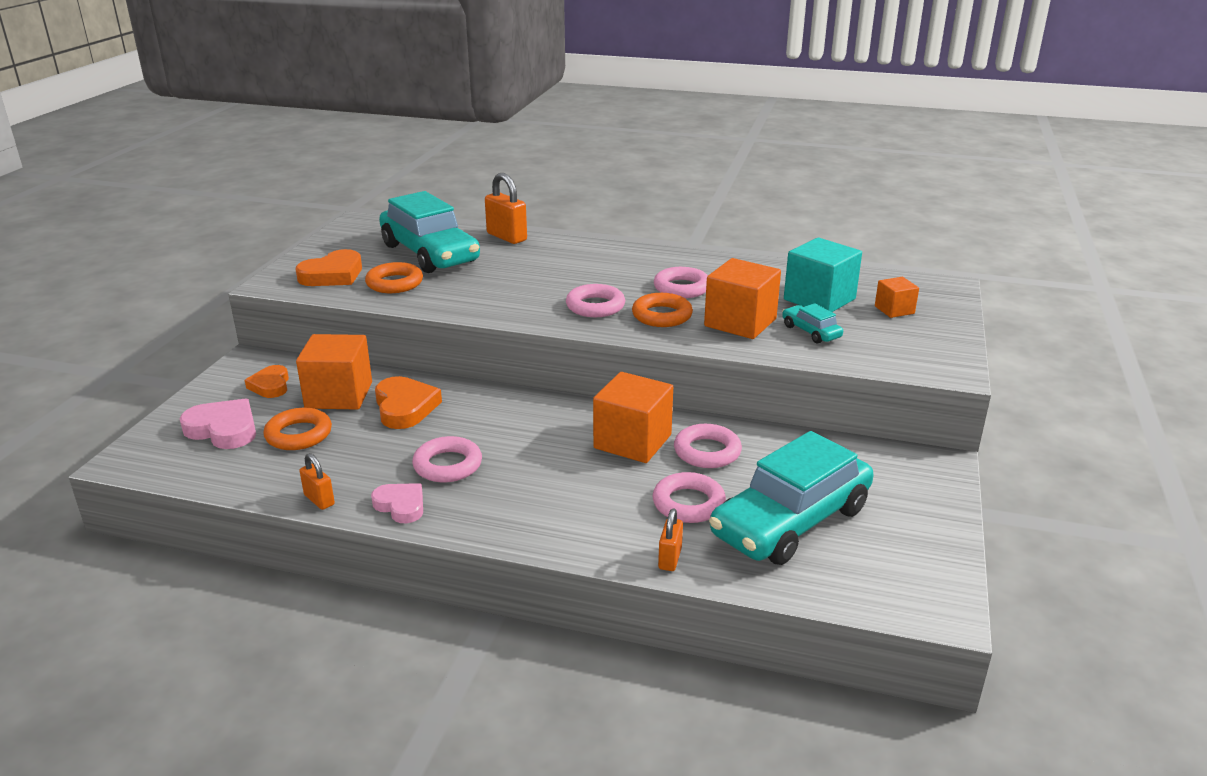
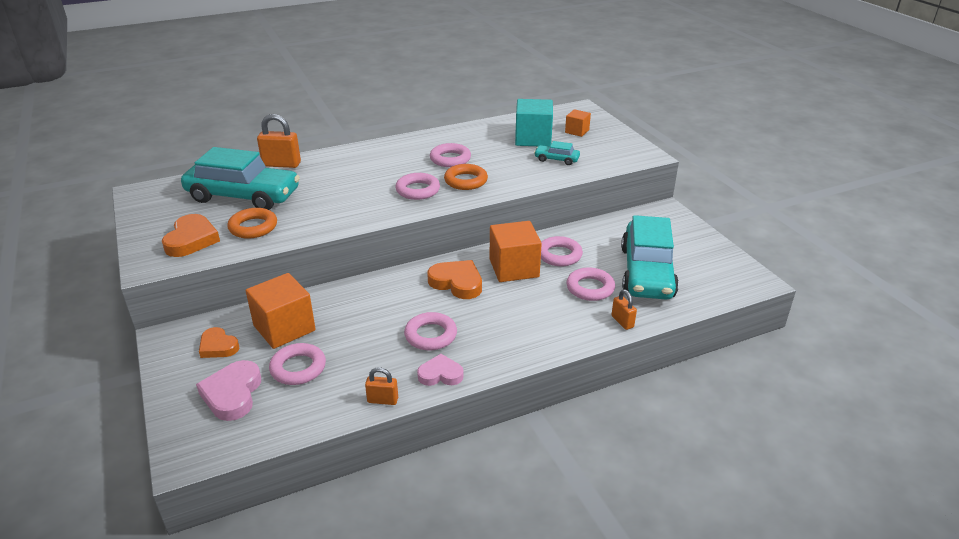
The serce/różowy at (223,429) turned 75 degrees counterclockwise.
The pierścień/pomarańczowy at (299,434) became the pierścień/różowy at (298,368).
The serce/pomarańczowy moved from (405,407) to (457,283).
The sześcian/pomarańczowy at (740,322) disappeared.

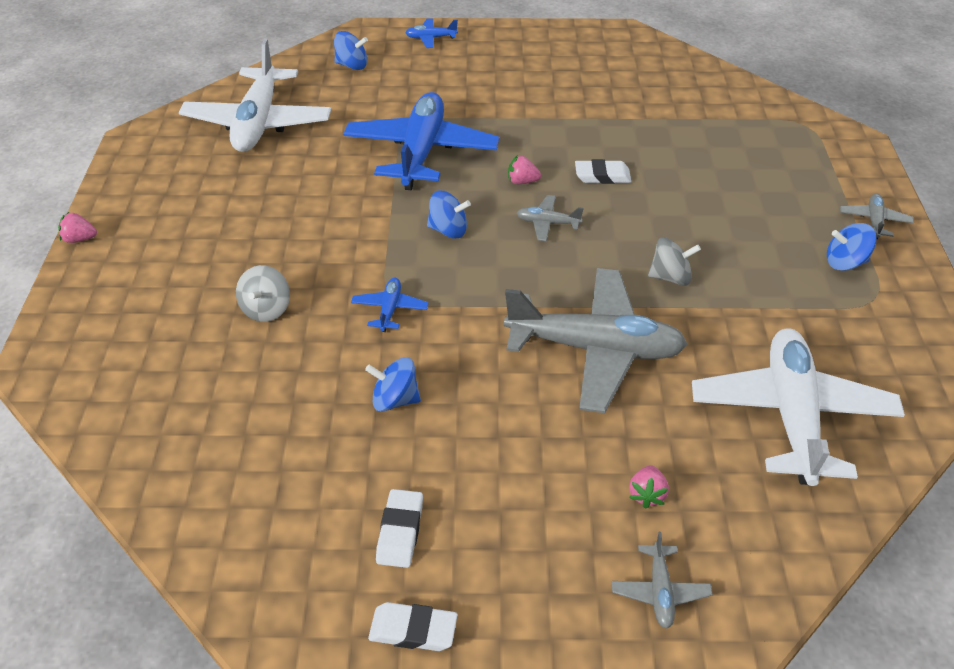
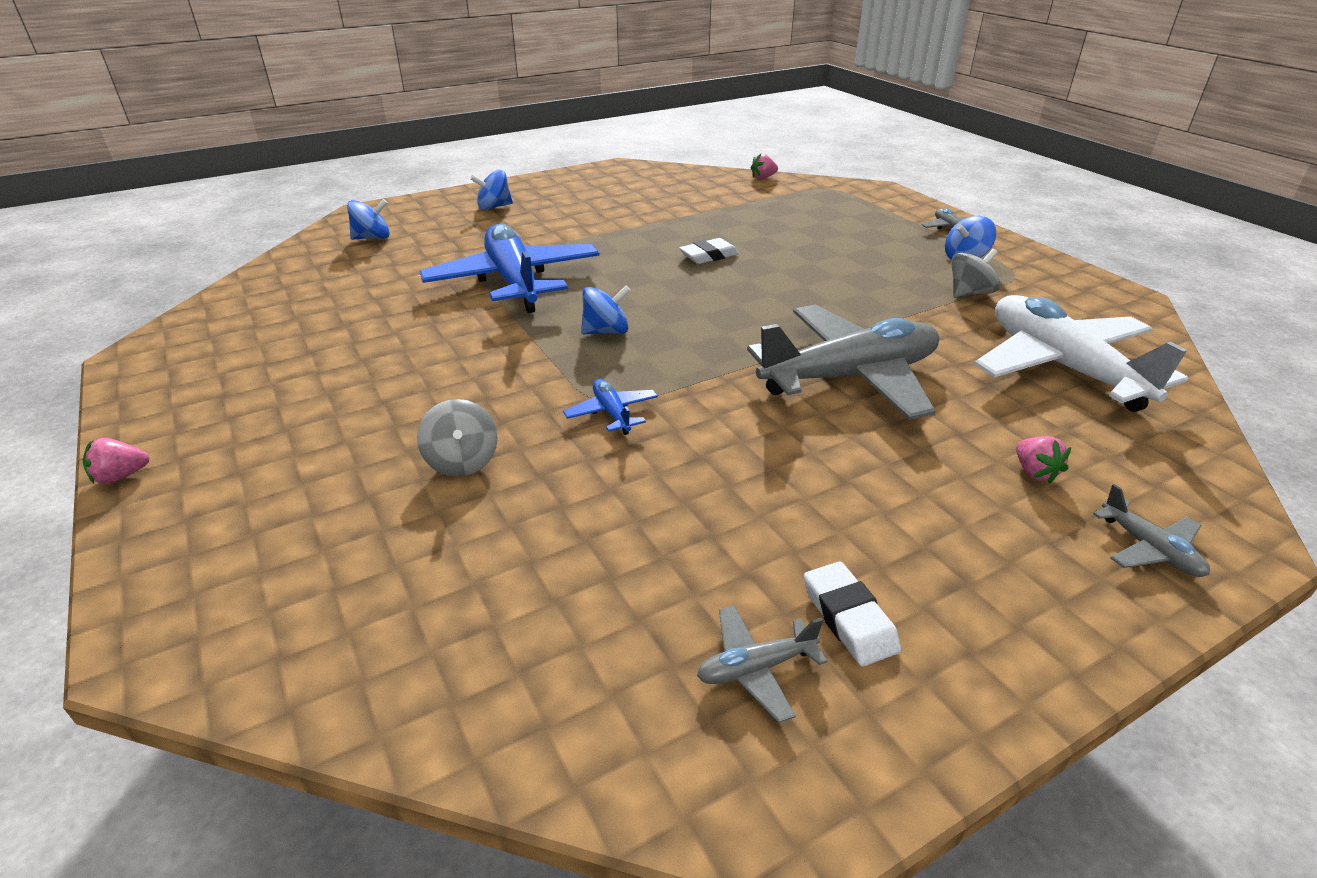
The samolot/biały at (258,123) disappeared.
The bączek/niebieski moved from (395,399) to (494,207).
The gumka do mazania/biały at (413,630) disappeared.
The samolot/niebieski at (431,38) disappeared.
The truskawka/różowy moved from (522,181) to (763,177).
The samolot/szary moved from (547,223) to (755,668).
The bączek/szary moved from (670,277) to (969,293).

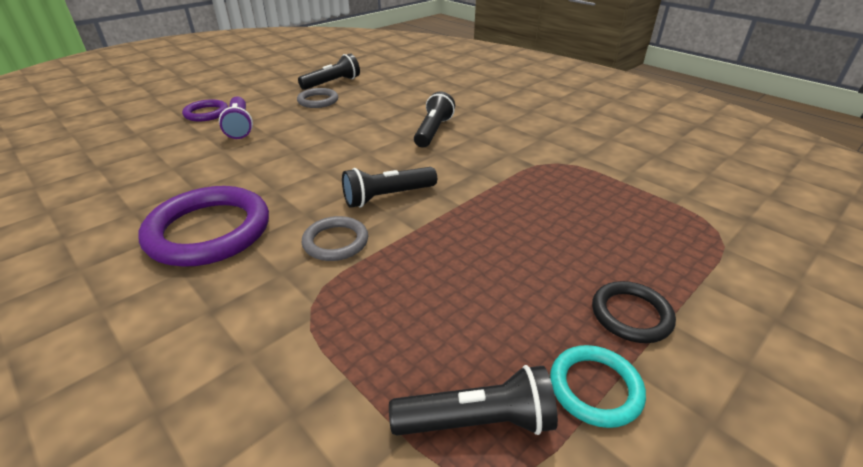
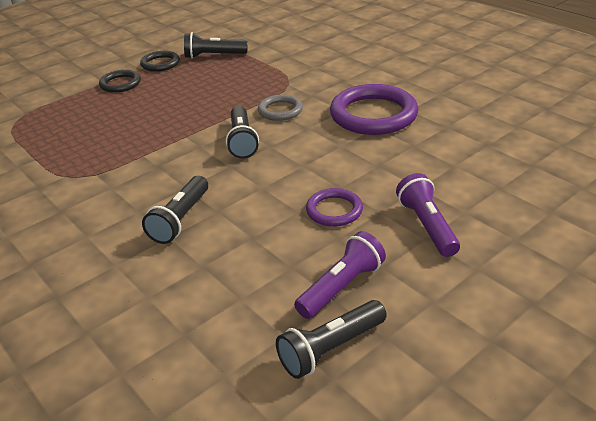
The pierścień/fioletowy moved from (206,113) to (334,210).
The pierścień/szary at (318,101) was replaced by the latarka/fioletowy at (341,287).
The latarka/czarny at (388,197) turned 105 degrees clockwise.
The pierścień/turkusowy at (595,388) became the pierścień/czarny at (160,64).

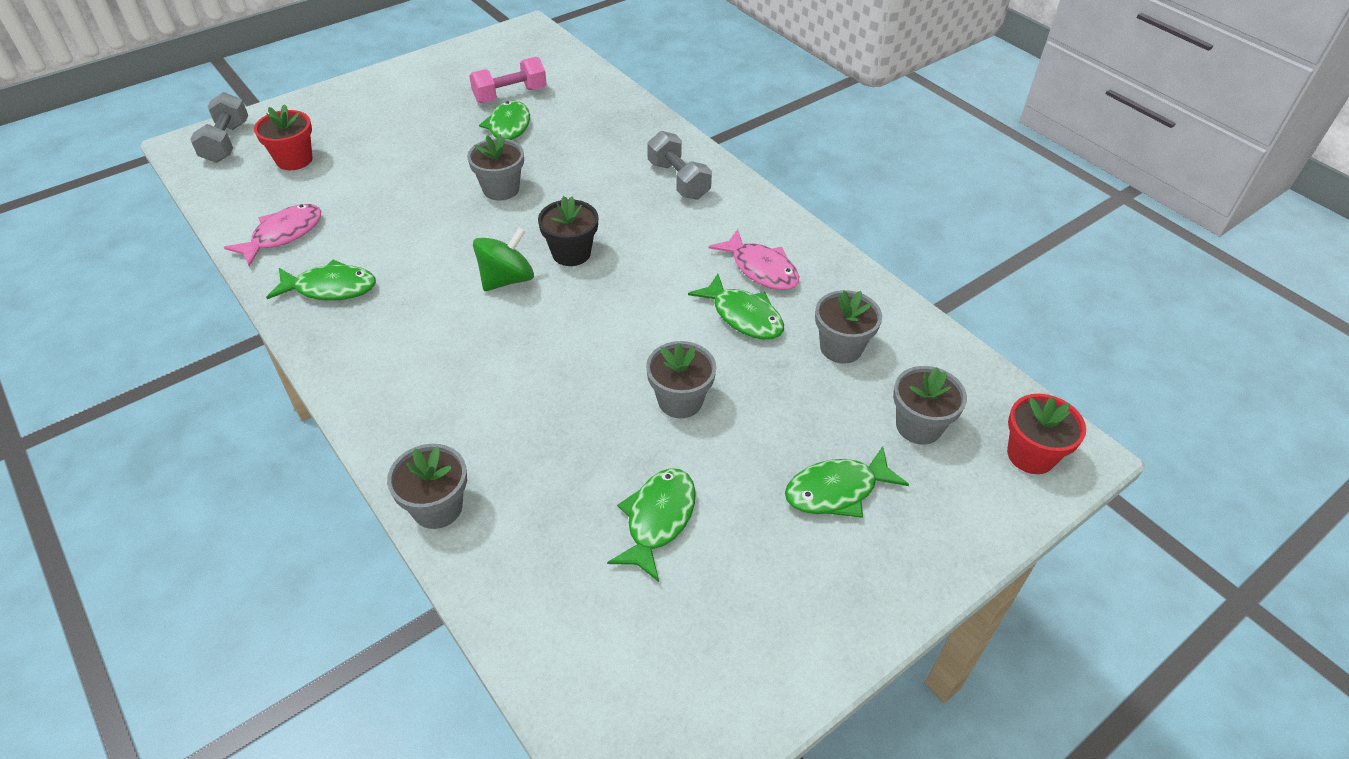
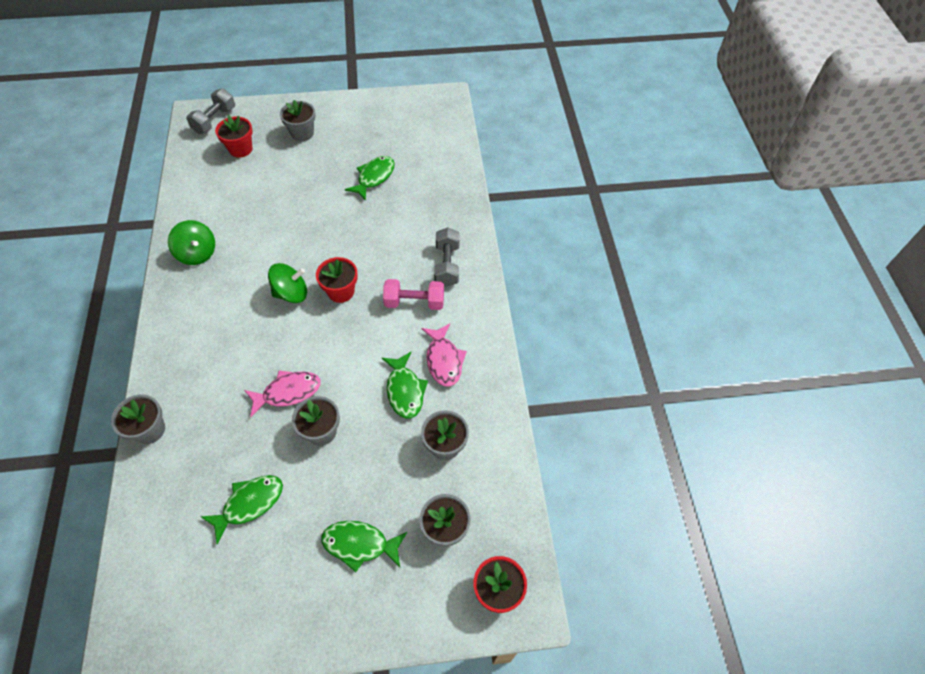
The ryba/różowy moved from (283,235) to (288,392).
The ryba/zielony at (330,288) was replaced by the bączek/zielony at (197,253).
The doniczka/szary moved from (501,189) to (302,133).
The hantel/różowy moved from (510,95) to (414,302).
The doniczka/czarny at (571,253) became the doniczka/czerwony at (341,291).

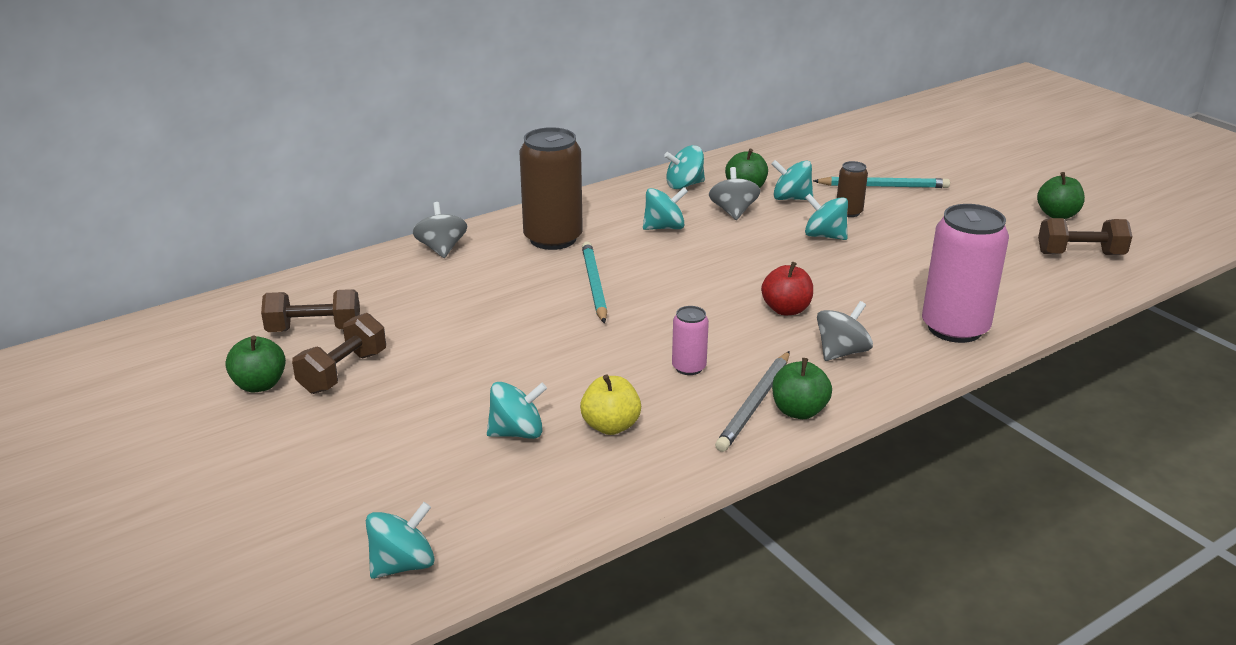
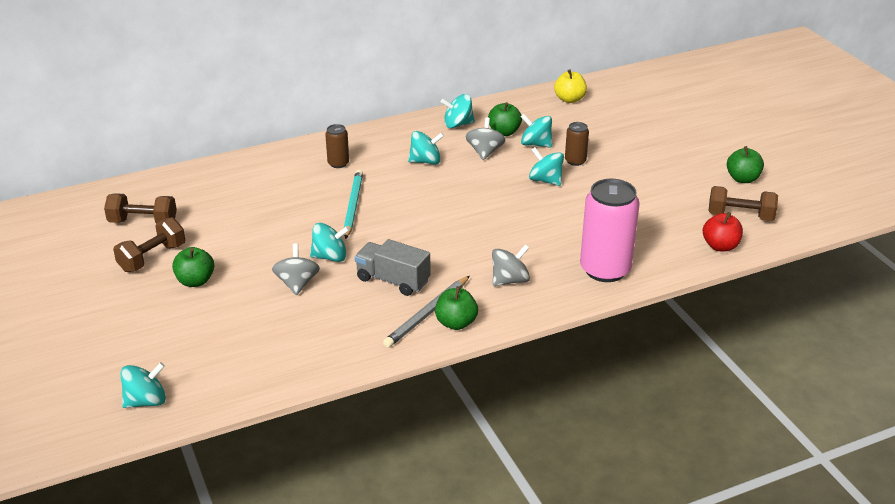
The jabłko/zielony moved from (259,385) to (195,281).
The bączek/szary moved from (441,249) to (297,284).
The bączek/turkusowy moved from (517,432) to (330,257).
The puszka/brązowy at (553,239) changed to 0.48 times the size.
The jabłko/żółty moved from (610,426) to (569,99).
The puszka/różowy at (689,367) was replaced by the ciężarówka/szary at (393,280).
The jabłko/czerwony moved from (786,309) to (720,246).
The ołówek/turkusowy at (883,186) disappeared.

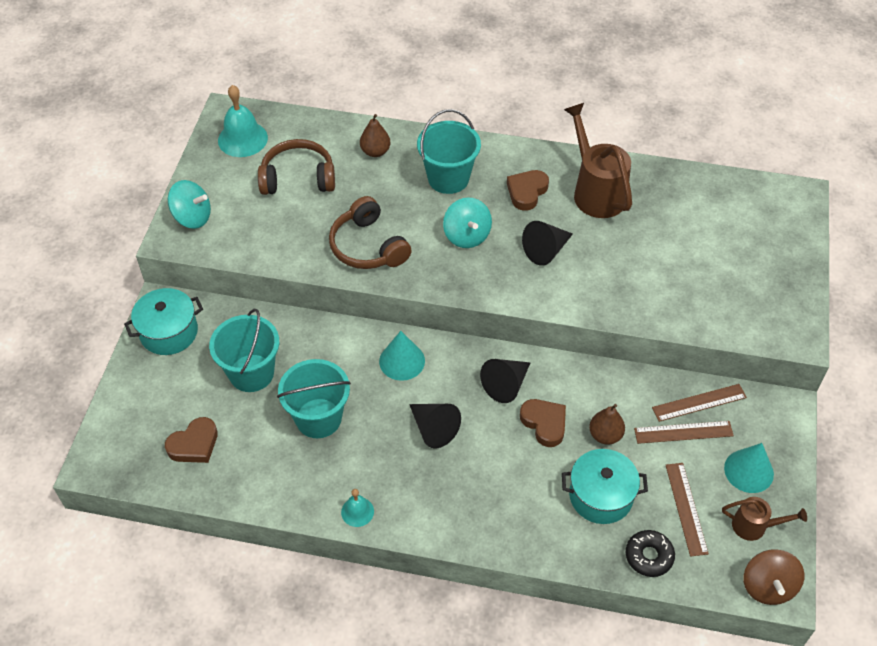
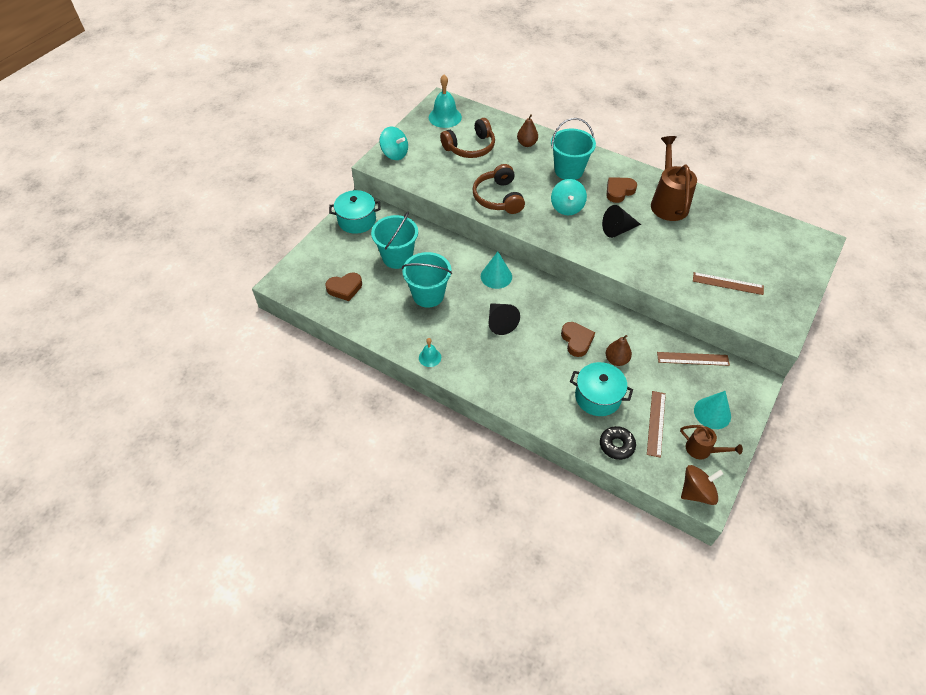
The słuchawki/brązowy at (298,178) turned 135 degrees clockwise.
The stożek/czarny at (506,385) disappeared.
The linijka/brązowy moved from (683,432) to (728,283).
The bączek/brązowy at (768,586) turned 135 degrees counterclockwise.

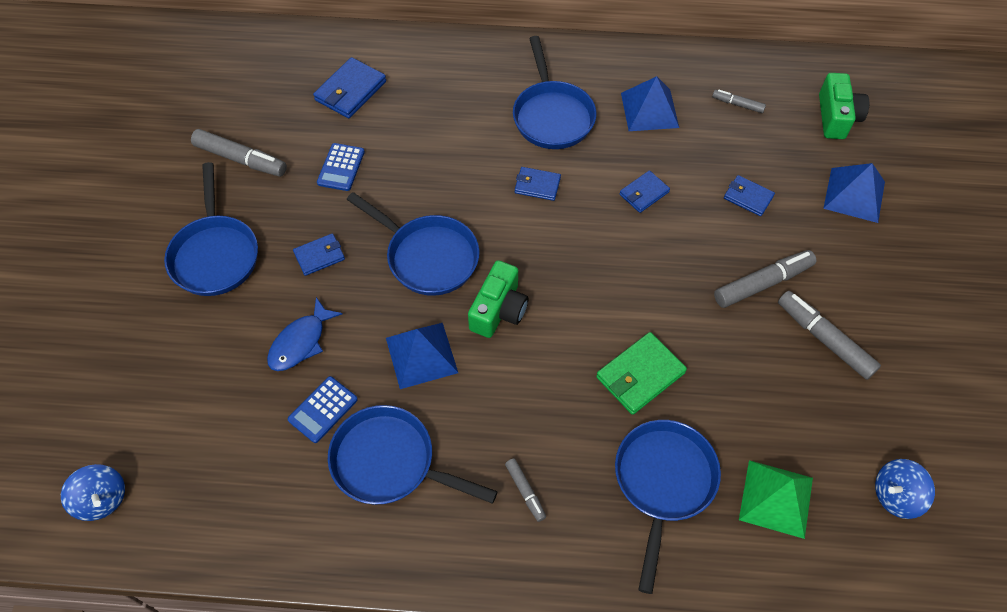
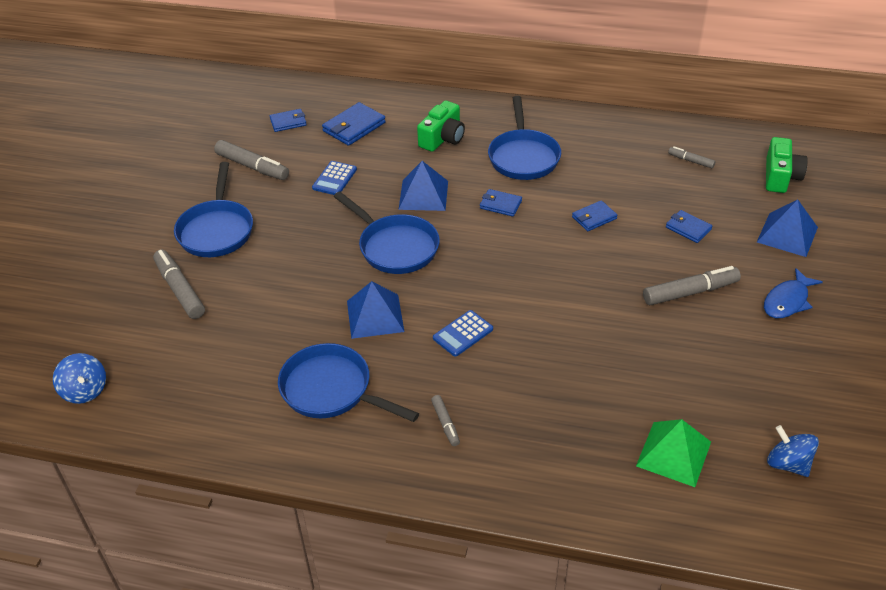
The ryba/niebieski moved from (300,342) to (787,301).
The kalkulator/niebieski moved from (323,409) to (463,334).
The portfel/niebieski moved from (319,256) to (288,122).
The aparat fotograficzny/zielony moved from (499,310) to (442,138).
The portfel/zielony at (640,375) disappeared.
The patelnia/niebieski at (663,482) disappeared.
The piramida/niebieski moved from (649,110) to (423,195).
The flamaster/szary moved from (824,339) to (180,290).
The bączek/niebieski at (895,495) turned 60 degrees clockwise.

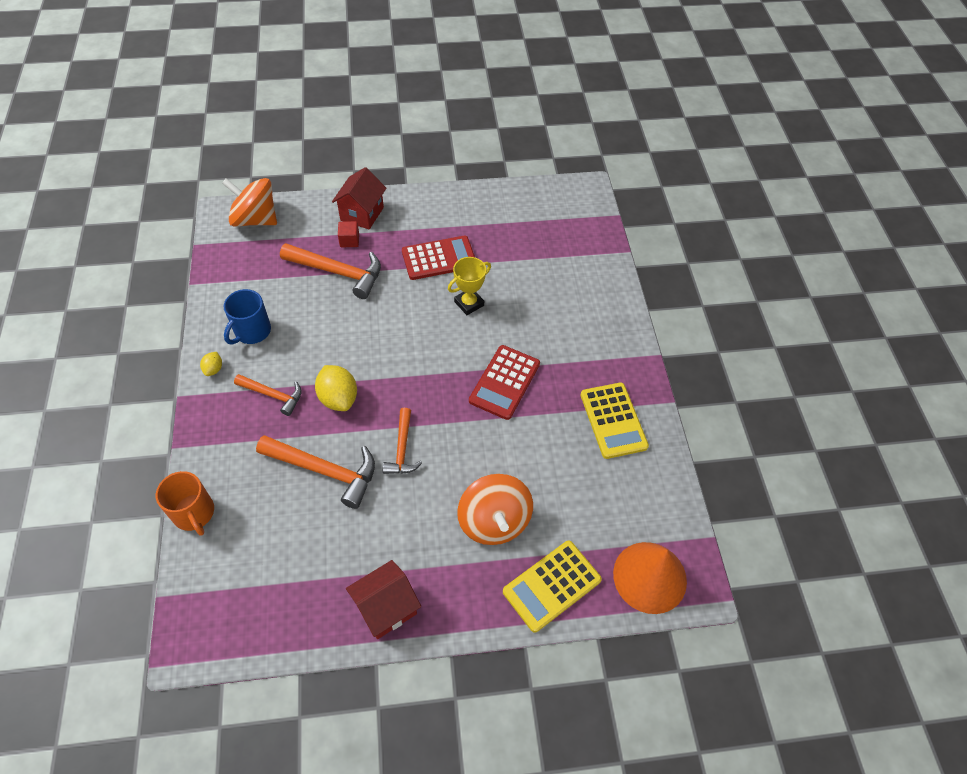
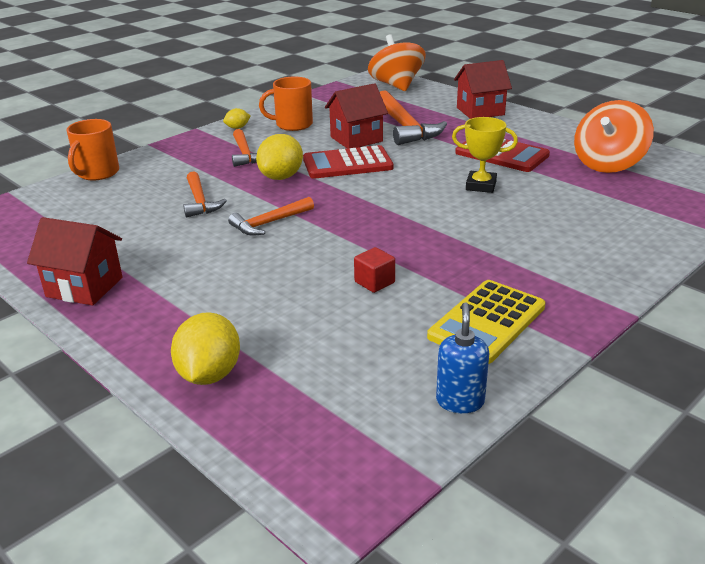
The kubek/niebieski at (252,331) became the kubek/pomarańczowy at (292,124).
The młotek/pomarańczowy at (325,471) changed to 0.61 times the size.
The sześcian/czerwony moved from (349,241) to (374,282).
The bączek/pomarańczowy moved from (494,521) to (608,164).
The kalkulator/czerwony moved from (504,382) to (347,164).
The kalkulator/żółty at (551,585) was replaced by the cytryna/żółty at (209,374).
The stożek/pomarańczowy at (649,577) disappeared.
The domek/czerwony at (356,139) appeared.
The dozownik mydła/niebieski at (460,401) appeared.

